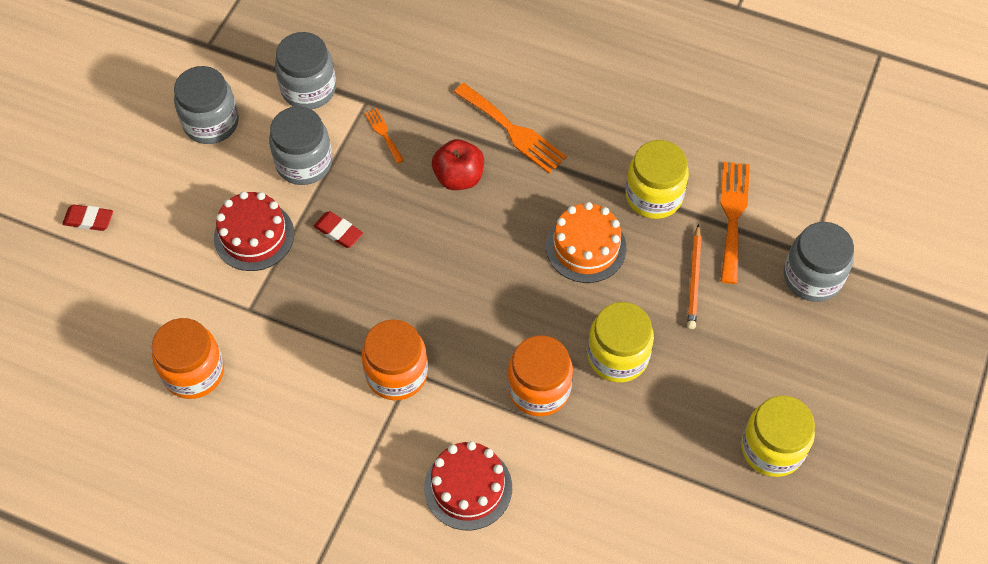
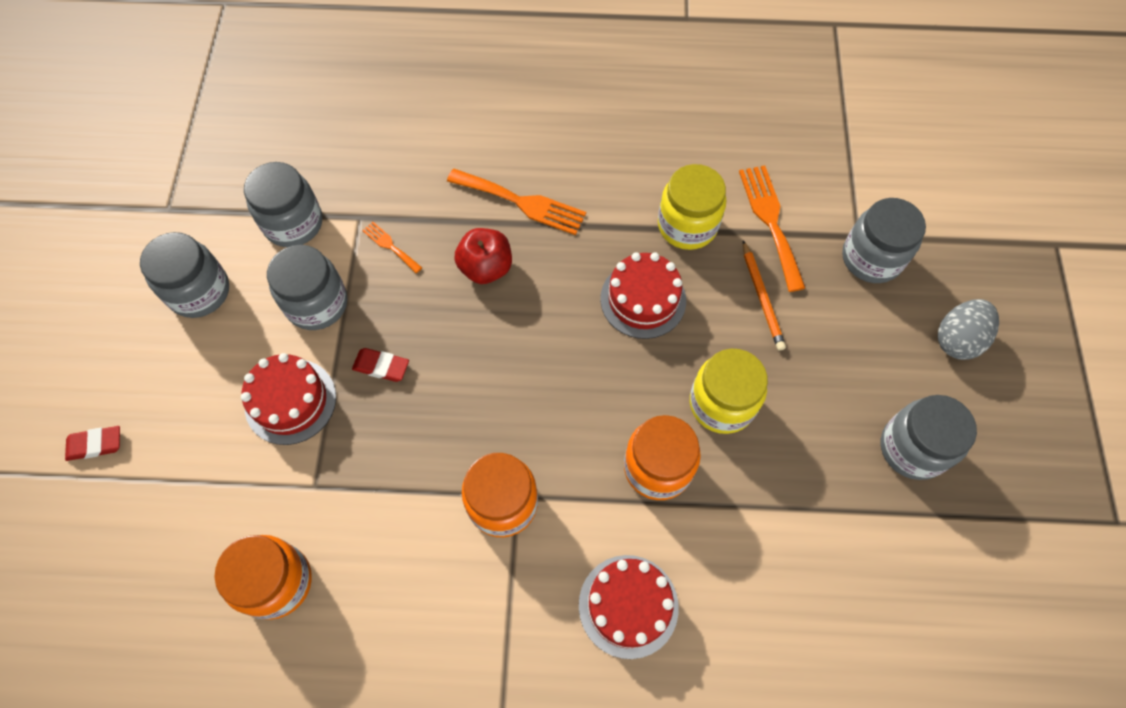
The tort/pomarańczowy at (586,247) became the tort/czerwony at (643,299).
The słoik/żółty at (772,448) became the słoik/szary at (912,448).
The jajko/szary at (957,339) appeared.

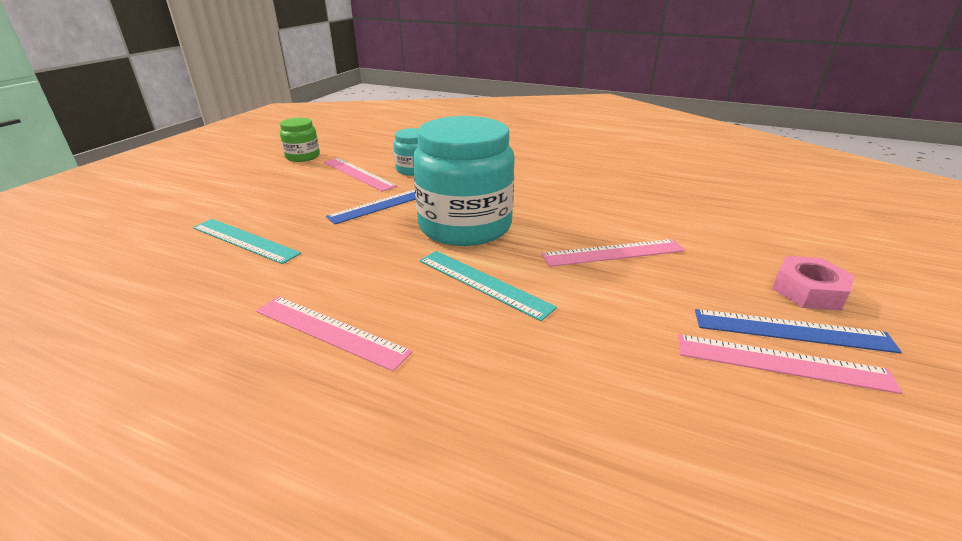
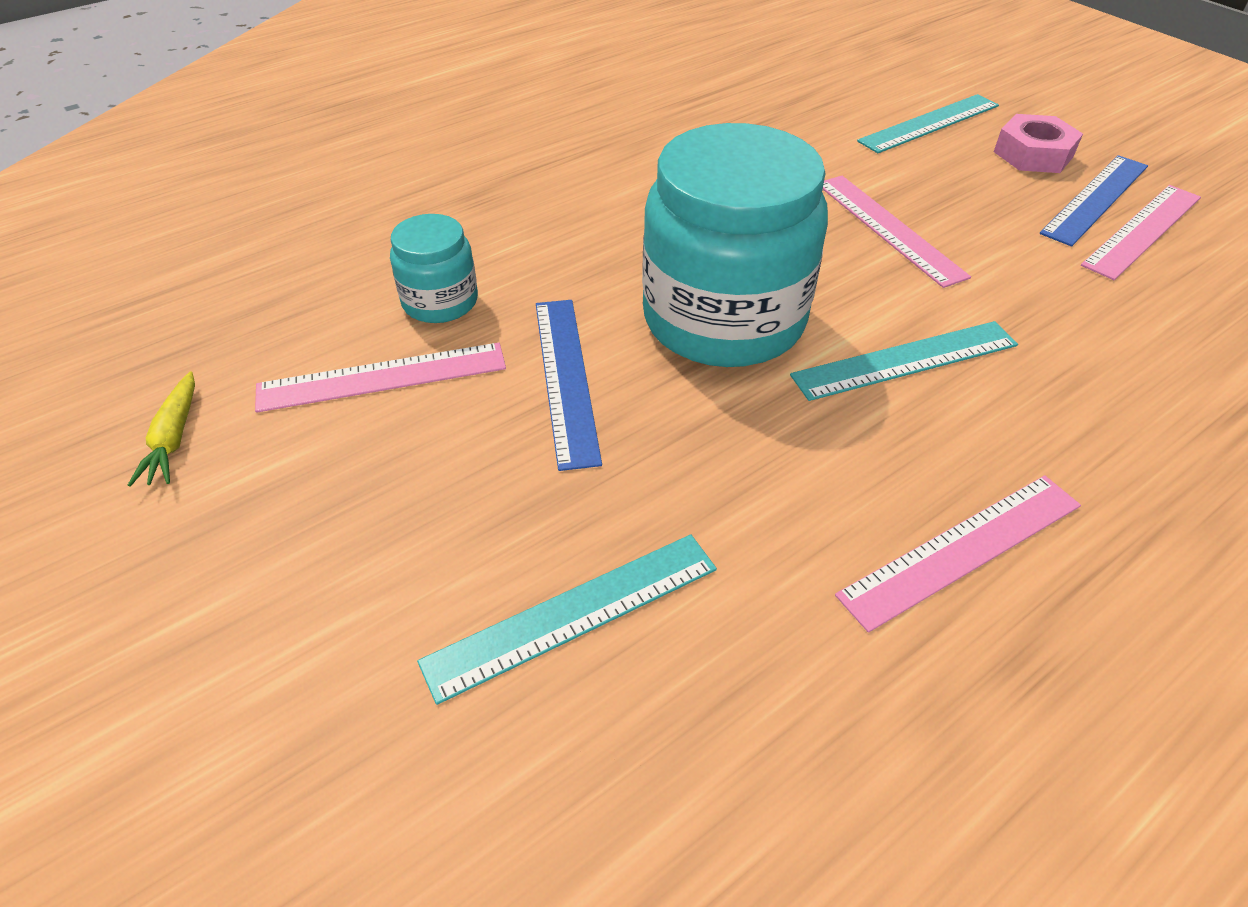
The słoik/zielony at (302,157) was replaced by the marchewka/żółty at (174,438).
The linijka/różowy at (613,252) turned 45 degrees counterclockwise.
The linijka/turkusowy at (929,123) appeared.

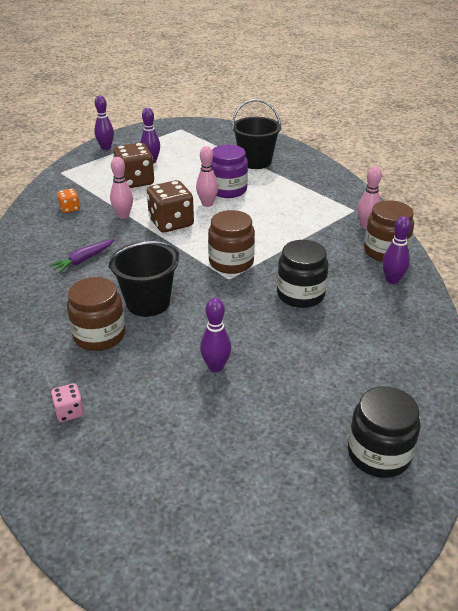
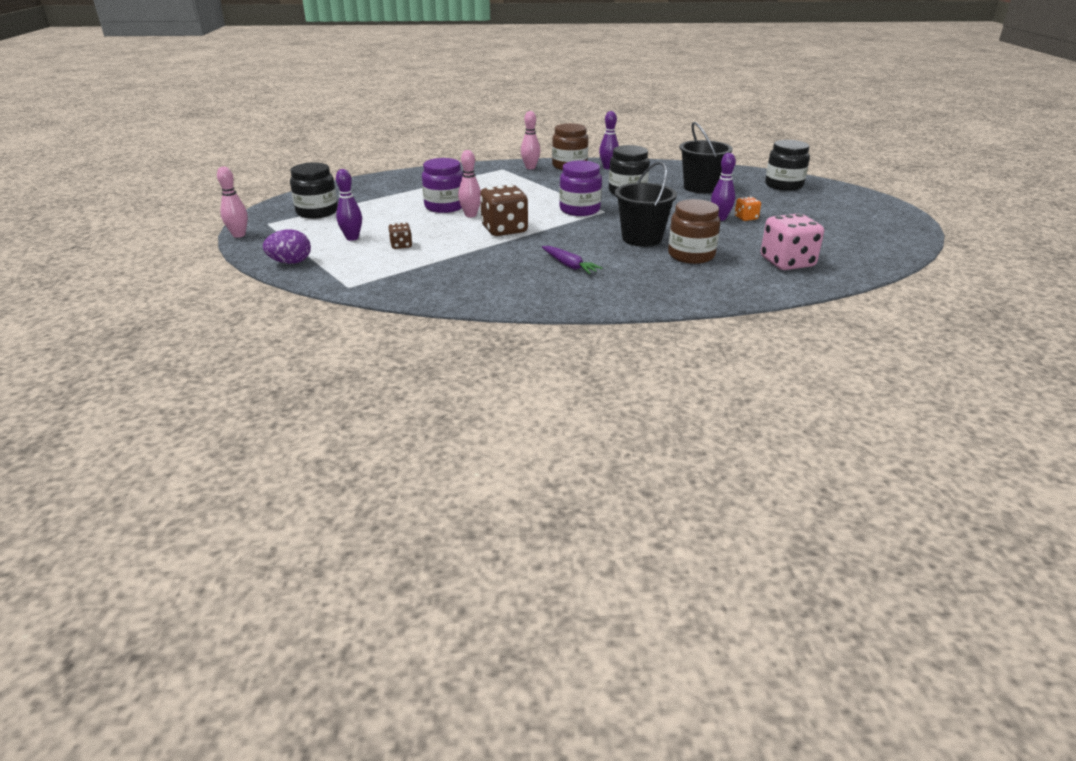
The kostka do gry/różowy at (69,412) changed to 2.02 times the size.
The kostka do gry/pomarańczowy moved from (70,208) to (746,218).
The kręgiel/fioletowy at (106,148) was replaced by the jajko/fioletowy at (290,262).
The kręgiel/różowy moved from (123,215) to (239,235).
The kostka do gry/brązowy at (135,181) changed to 0.50 times the size.
The słoik/brązowy at (231,262) became the słoik/fioletowy at (579,210).
The wiadro/czarny moved from (255,162) to (700,187).
The słoik/czarny at (317,212) appeared.

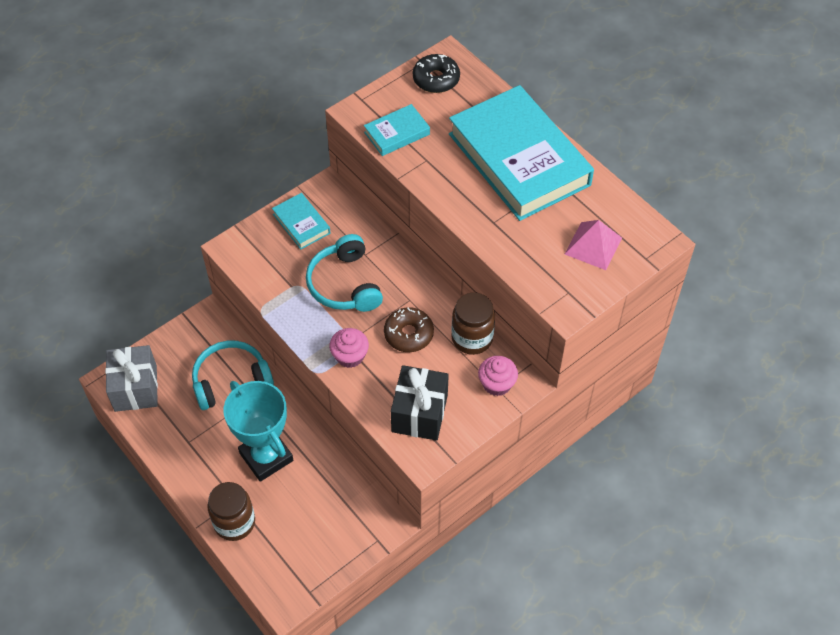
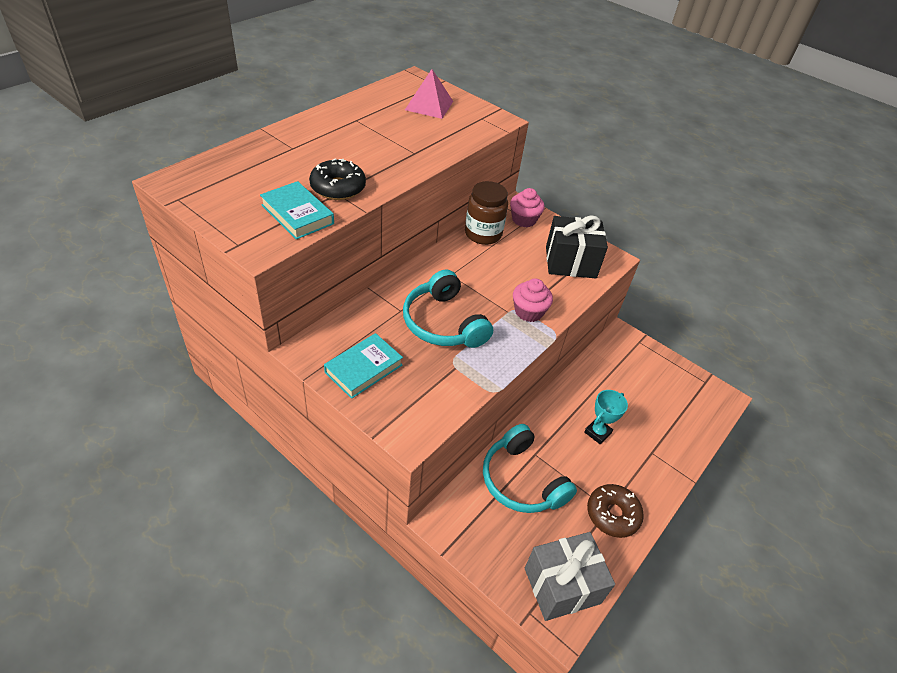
The słoik/brązowy at (234,522) disappeared.
The puchar/turkusowy at (266,457) changed to 0.50 times the size.
The słuchawki/turkusowy at (344,284) turned 90 degrees clockwise.
The donut/brązowy moved from (408,334) to (612,514).
The donut/czarny moved from (436,79) to (338,187).
The książka/turkusowy at (519,159) disappeared.

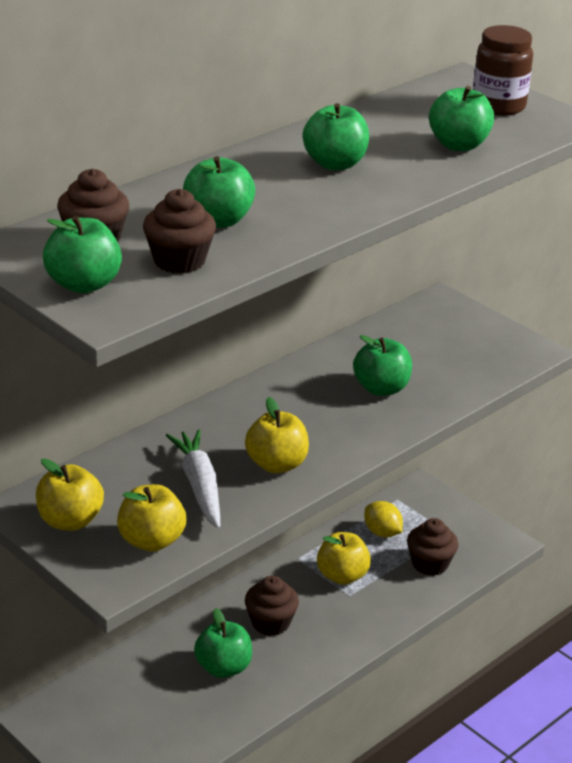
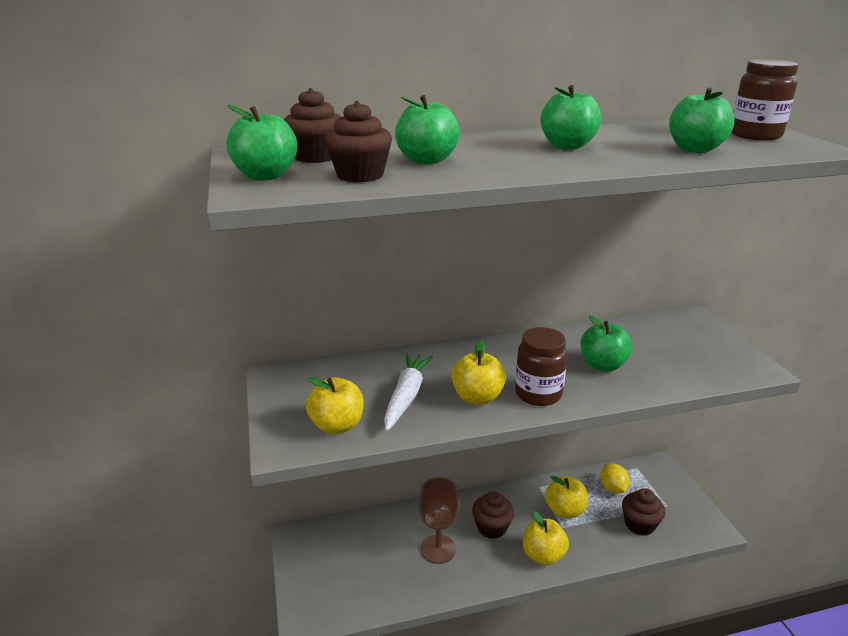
The jabłko/żółty moved from (70,521) to (543,555).
The jabłko/zielony at (223,667) was replaced by the kielich/brązowy at (438,549).
The słoik/brązowy at (538,394) appeared.

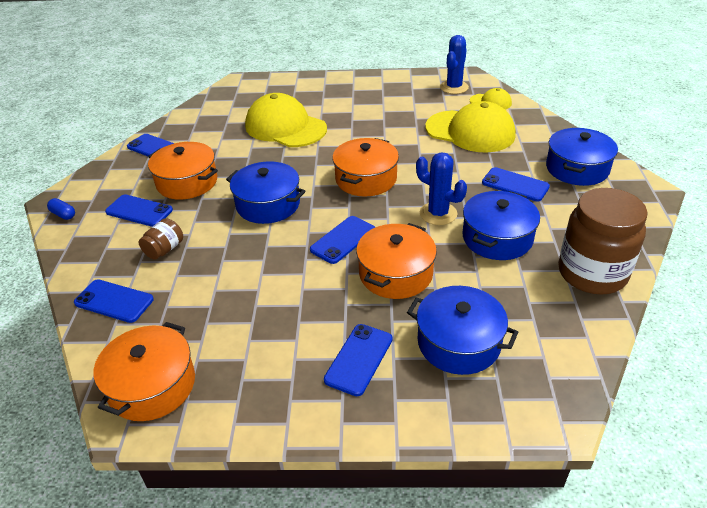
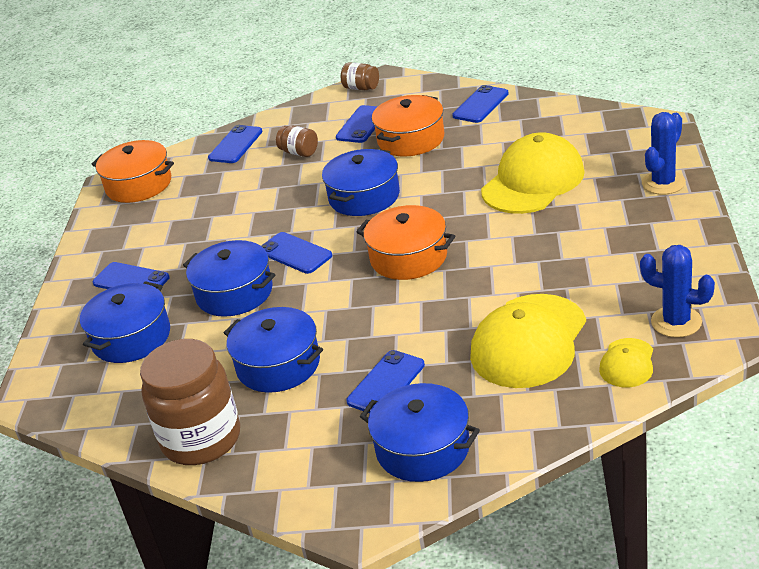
The kapsułka/niebieski at (63,214) was replaced by the słoik/brązowy at (361,88).
The garnek/pomarańczowy at (396,274) became the garnek/niebieski at (234,293).
The kaktus/niebieski moved from (438,213) to (663,183).

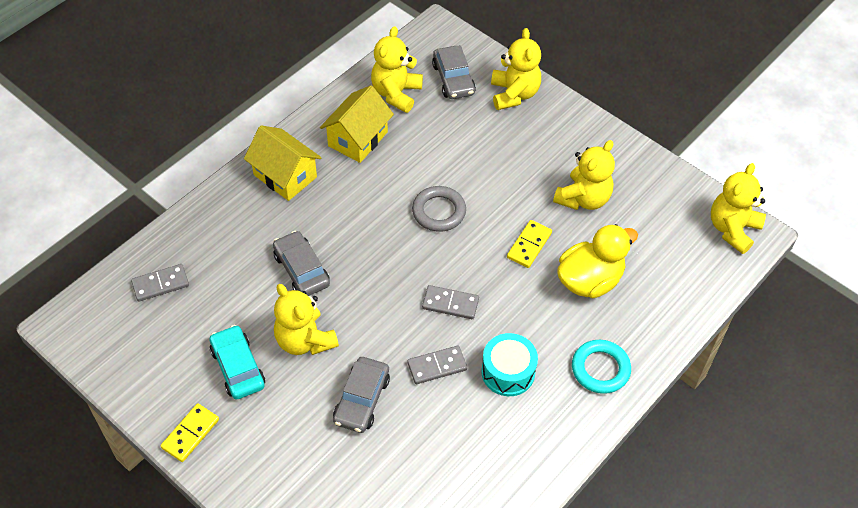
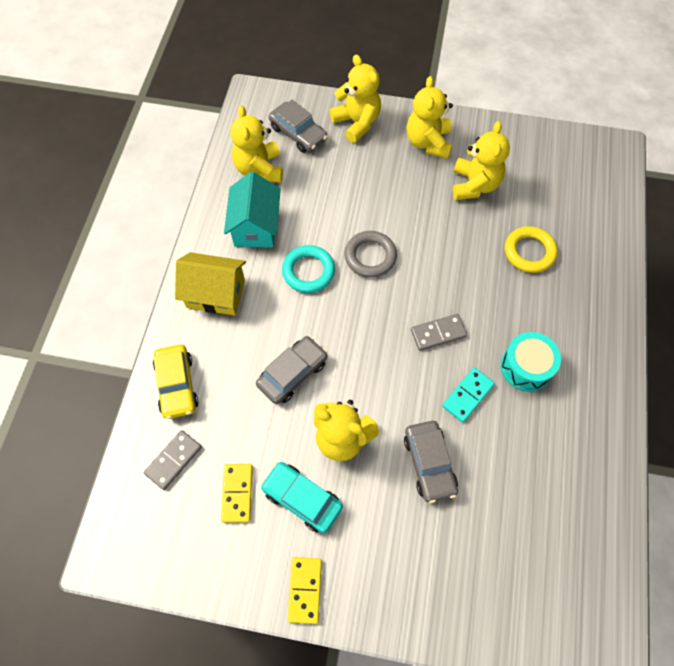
The samochód/szary at (301,270) turned 105 degrees clockwise.
The domek/żółty at (358,139) became the domek/turkusowy at (256,226).
The kostka domina/szary at (437,366) became the kostka domina/turkusowy at (468,395).
The kostka domina/żółty moved from (529,245) to (237,493).
The kaczka/żółty at (589,280) was replaced by the pierścień/żółty at (529,252).
The pierścień/turkusowy moved from (600,369) to (308,271).
The miś/żółty moved from (732,229) to (428,142).
The samochód/żółty at (177,385) appeared.

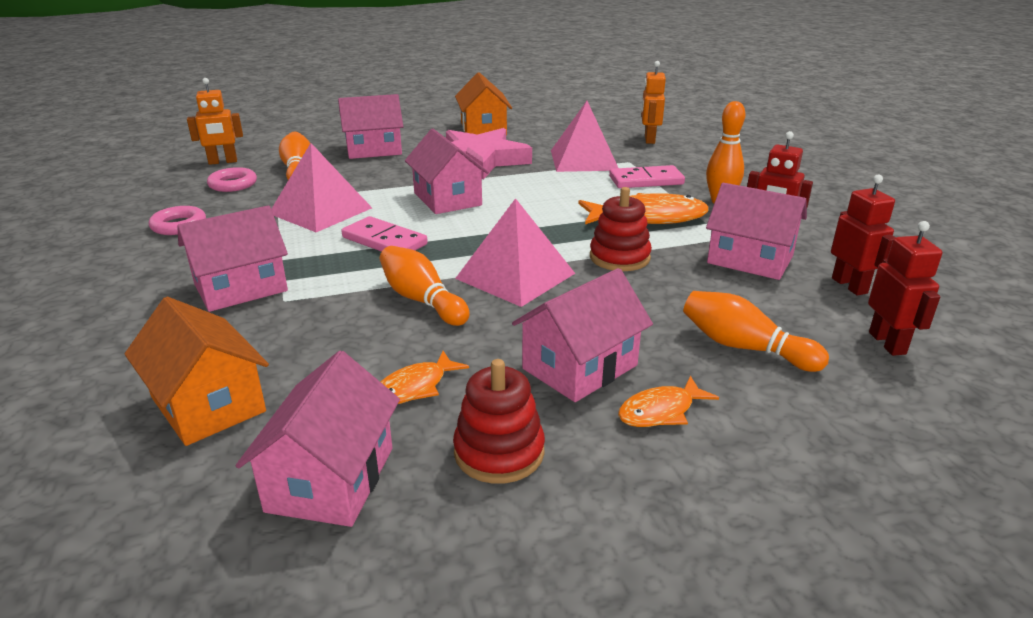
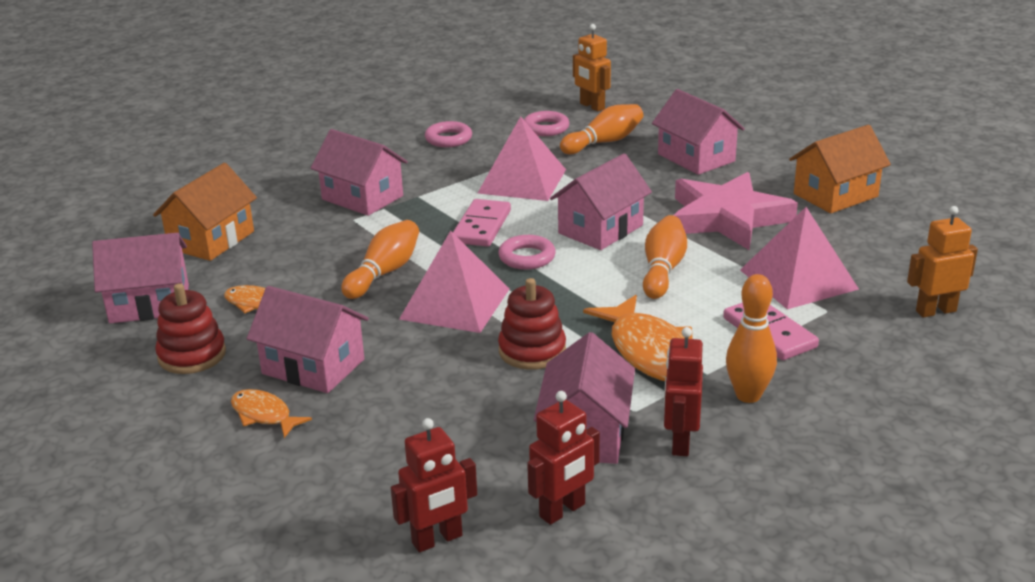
The kręgiel/pomarańczowy moved from (744,347) to (663,270).
The pierścień/różowy at (527,257) appeared.

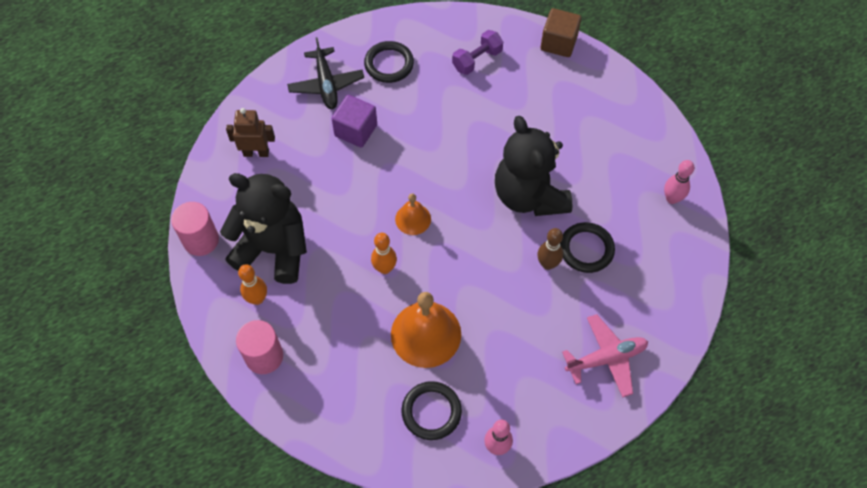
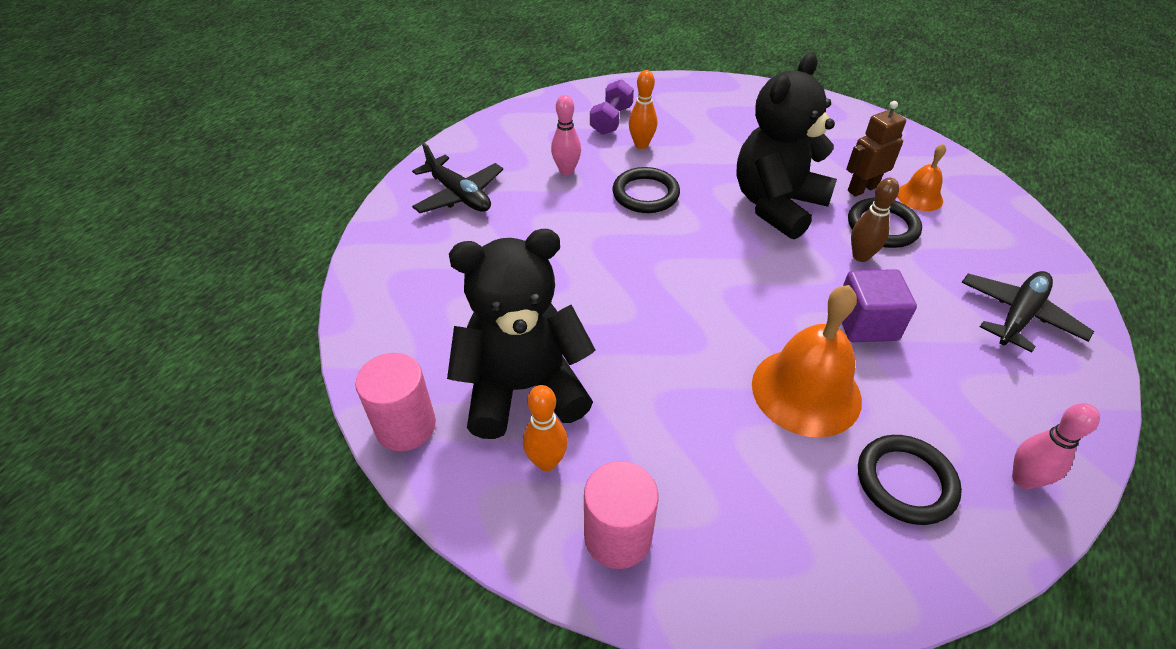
The robot/brązowy moved from (256,152) to (862,189).
The sześcian/fioletowy moved from (356,130) to (866,323).
The pierścień/czarny moved from (389,64) to (645,194).
The kręgiel/pomarańczowy moved from (384,268) to (641,144).
The dzwonek/pomarańczowy moved from (413,219) to (919,197).
The miś/czarny at (529,195) turned 90 degrees clockwise.
The sześcian/brązowy at (558,43) disappeared.
The samolot/różowy at (606,358) became the samolot/czarny at (1018,316).
The kręgiel/różowy moved from (672,198) to (566,171).

